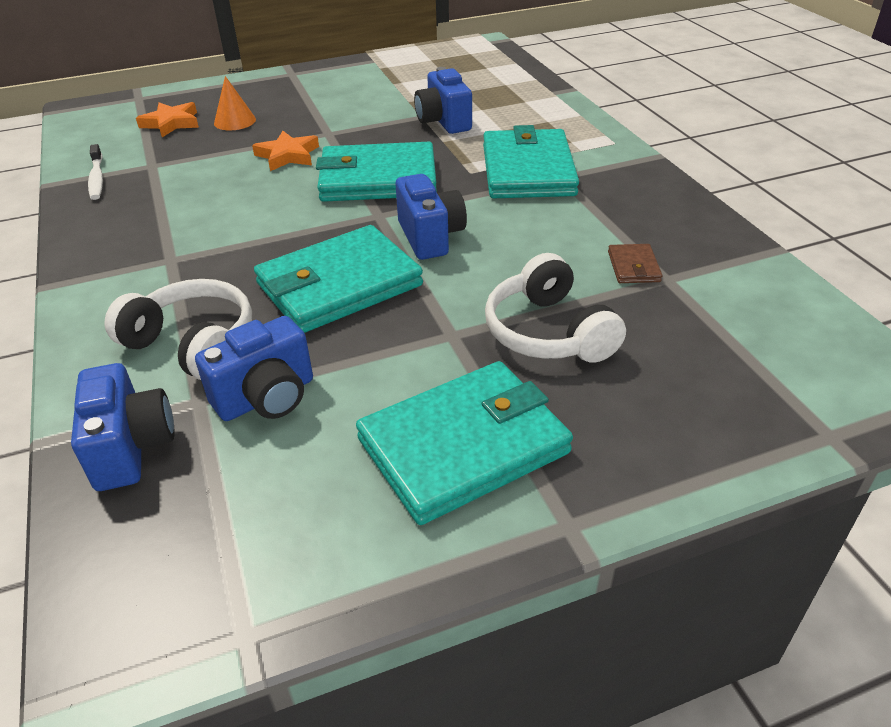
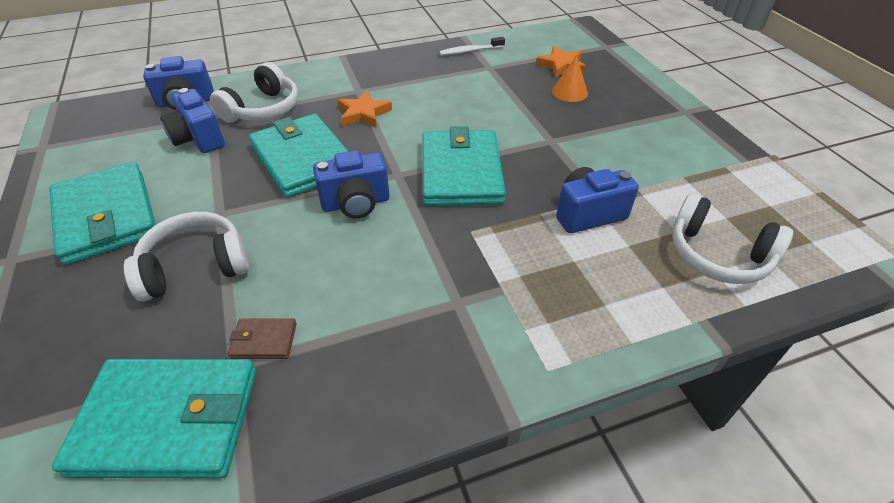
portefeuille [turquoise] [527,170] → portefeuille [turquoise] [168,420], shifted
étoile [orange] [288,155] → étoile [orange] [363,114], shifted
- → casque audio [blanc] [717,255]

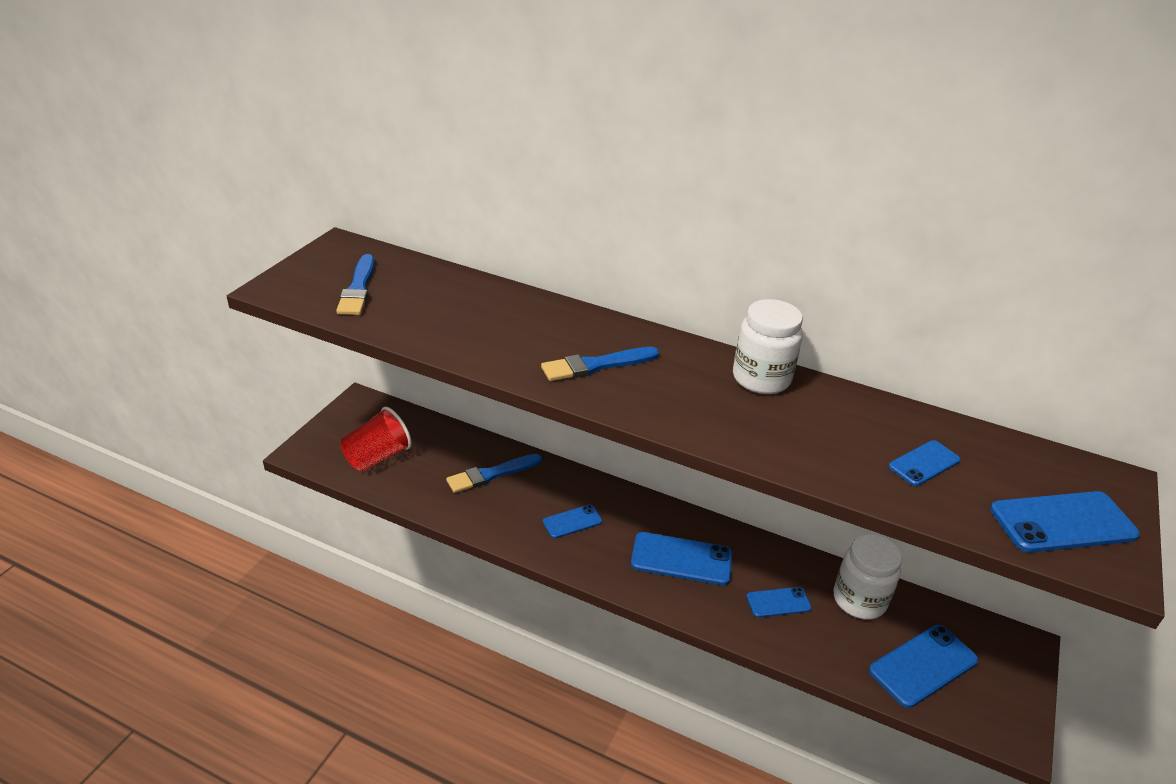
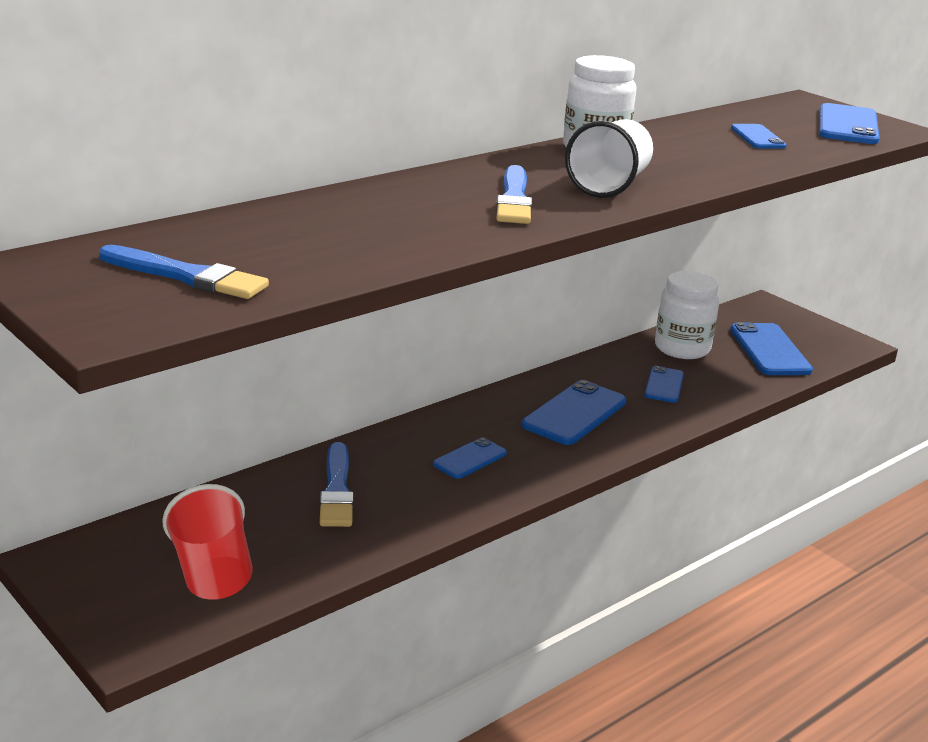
téléphone [bleu] [572,522] → téléphone [bleu] [470,459], 45 degrees clockwise
- → gobelet [blanc] [609,185]

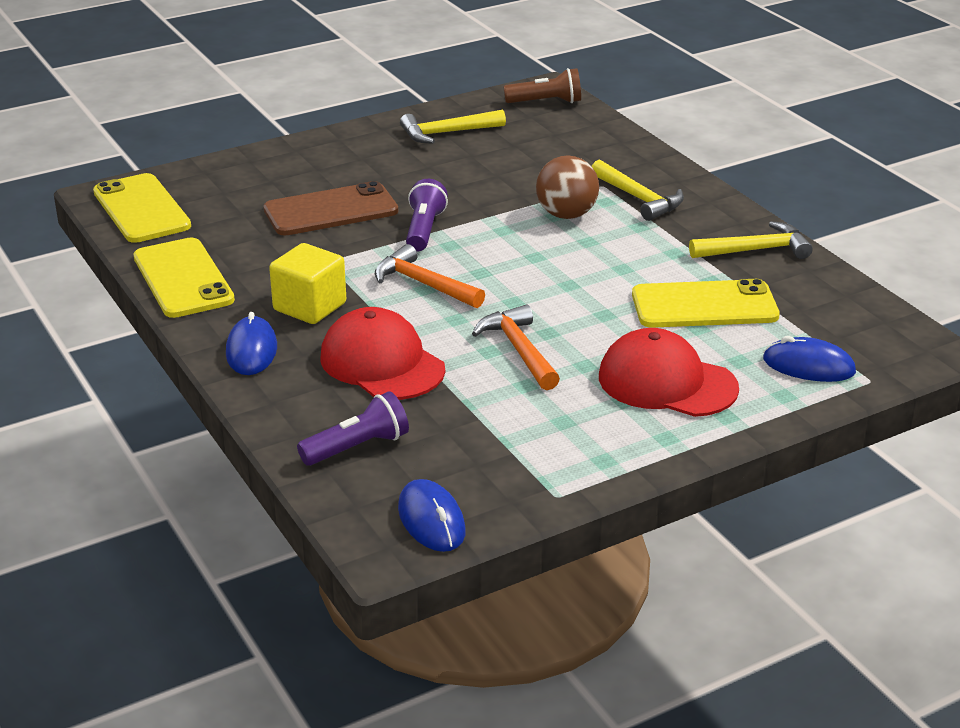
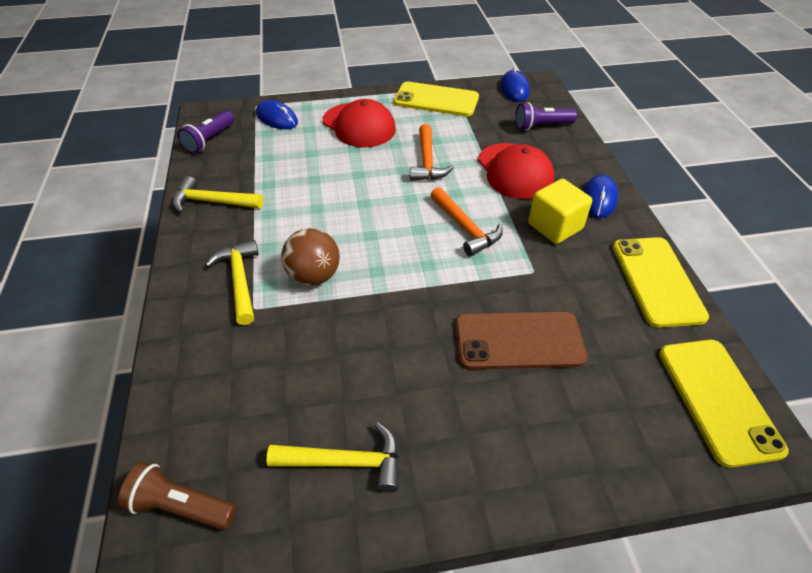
lampe de poche [violet] [424,230] → lampe de poche [violet] [209,140], shifted
téléphone [jaune] [704,305] → téléphone [jaune] [436,100], shifted

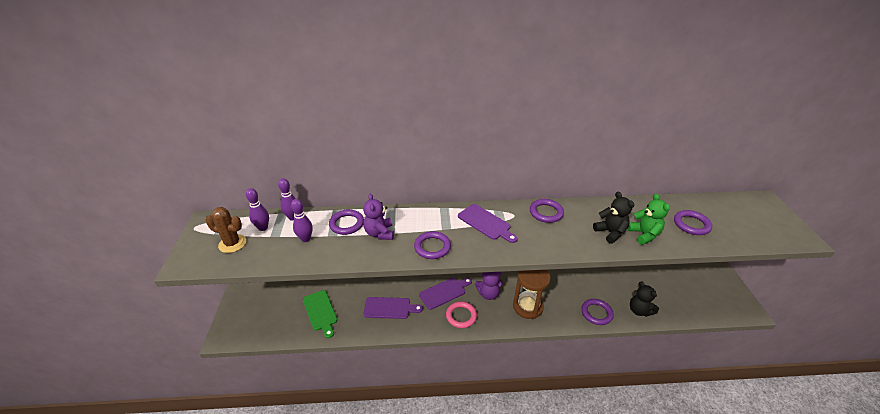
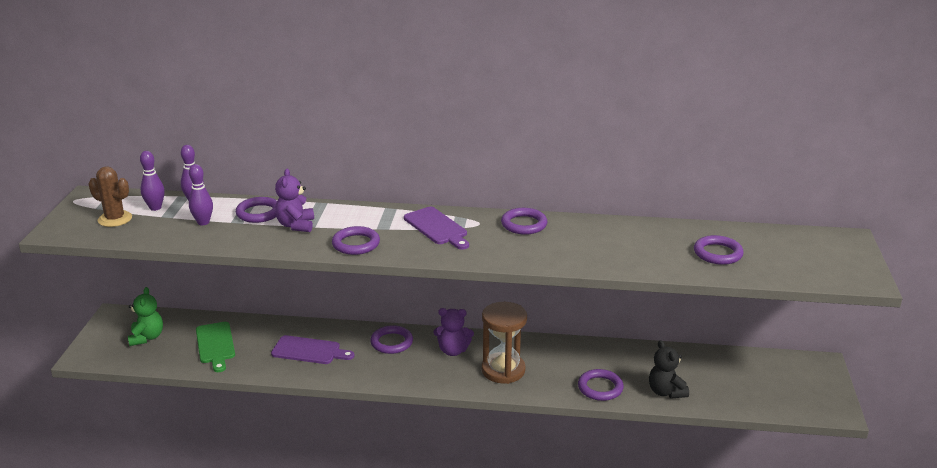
ours en peluche [vert] [644,234] → ours en peluche [vert] [147,337], shifted
planche à découper [violet] [444,292] → anneau [violet] [391,342]
anneau [rose] [461,316] → -
ours en peluche [noir] [610,232] → -

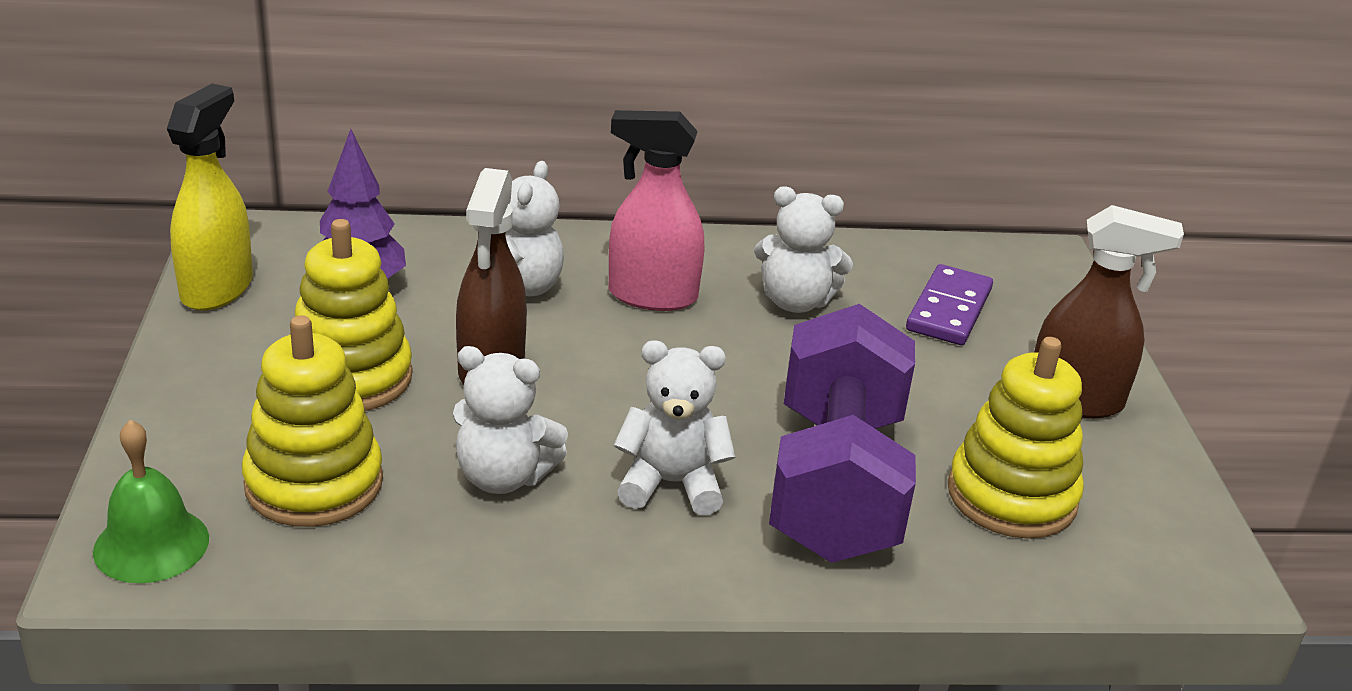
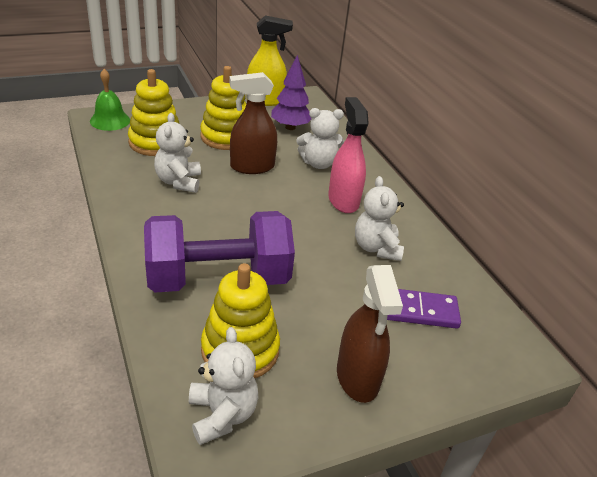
ours en peluche [blanc] [671,484] → ours en peluche [blanc] [222,415], shifted

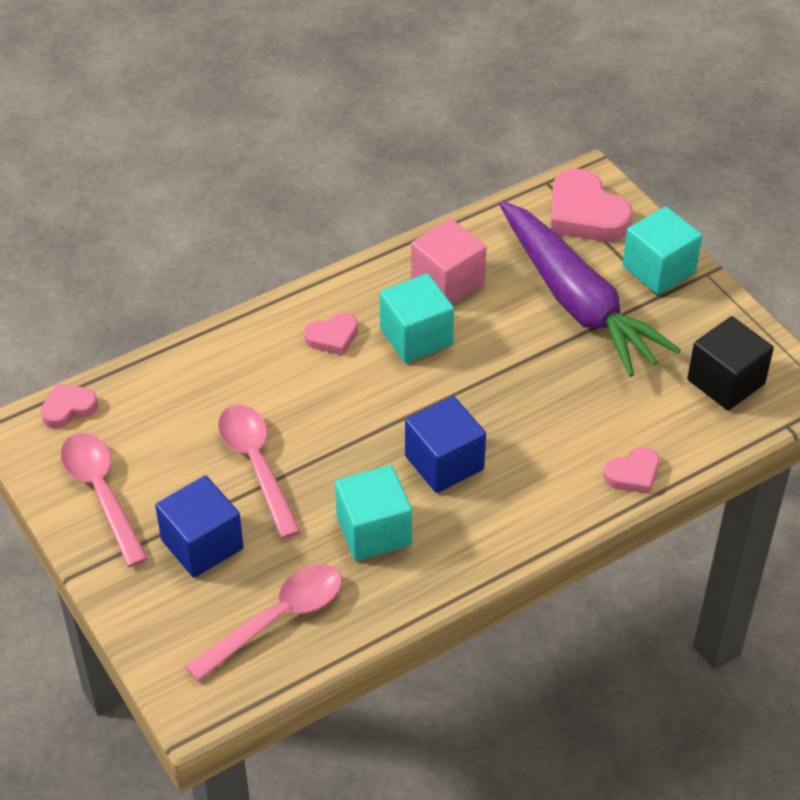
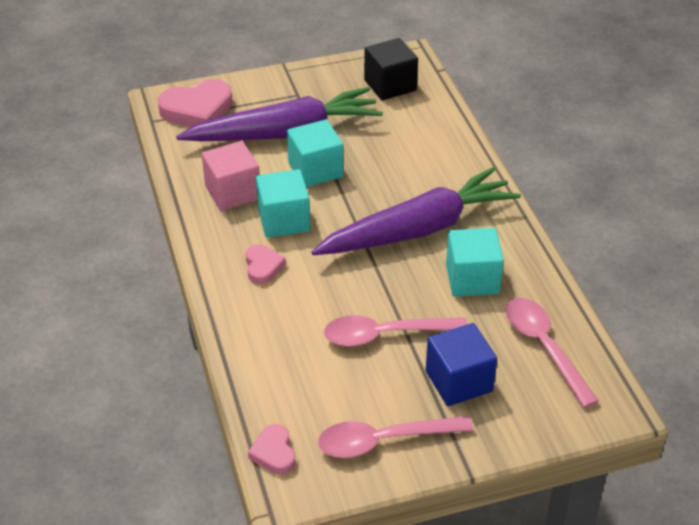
cube [turquoise] [658,269] → cube [turquoise] [315,170], shifted
cube [bleu] [444,462] → carotte [violet] [417,230]
cœur [rose] [633,474] → -

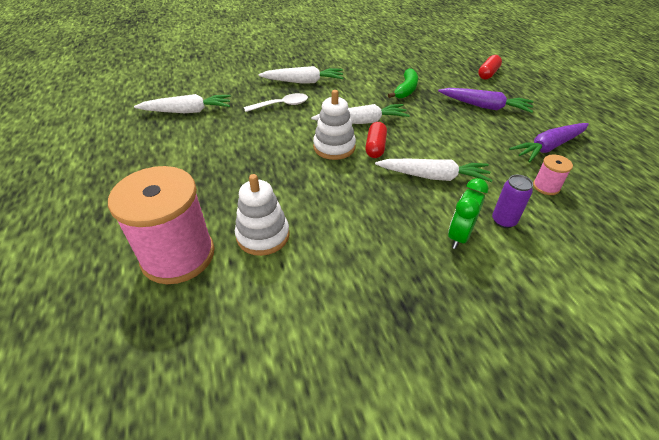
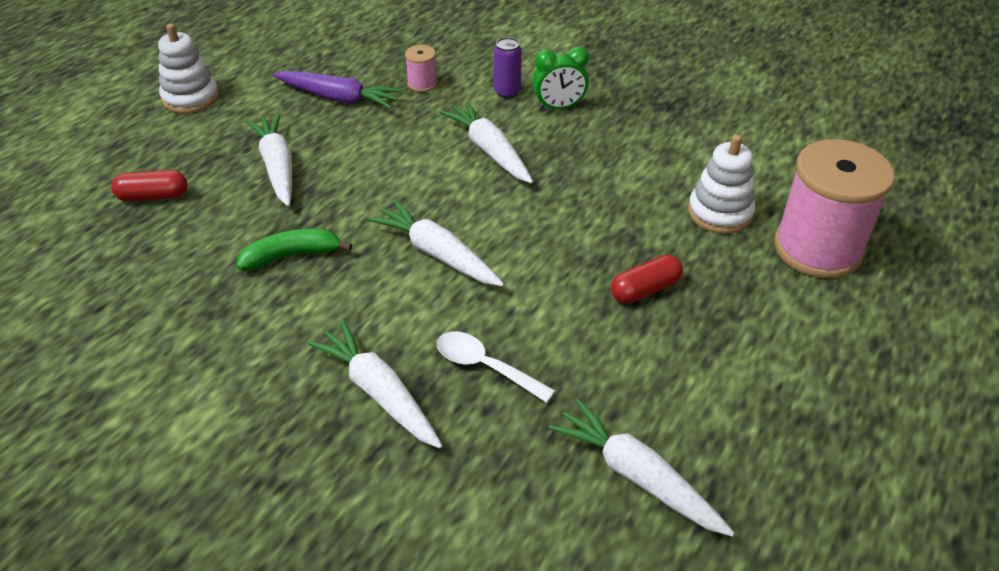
jouet à empiler [blanc] [334,147] → jouet à empiler [blanc] [191,98], shifted
carotte [violet] [484,106] → carotte [blanc] [277,167]
gélule [rouge] [375,147] → gélule [rouge] [645,289], shifted

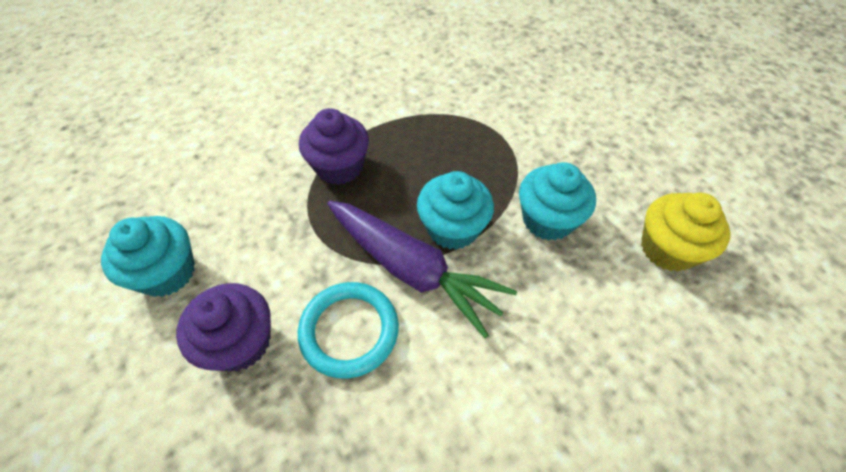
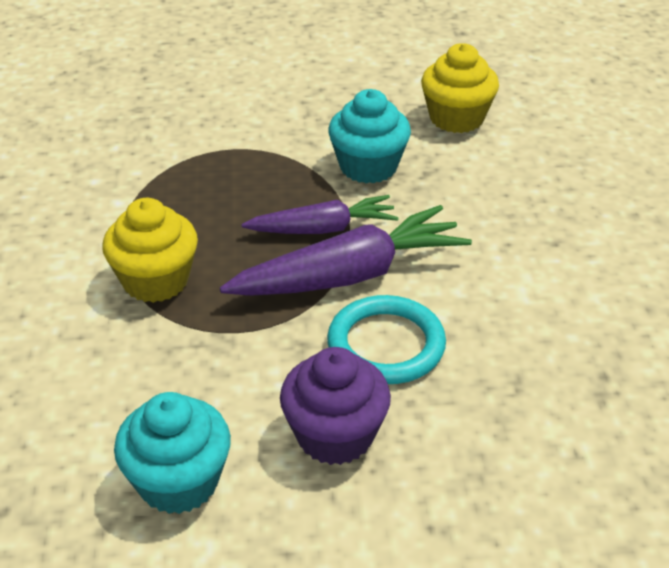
muffin [violet] [339,167] → muffin [jaune] [156,280]
muffin [turquoise] [453,228] → carotte [violet] [323,229]

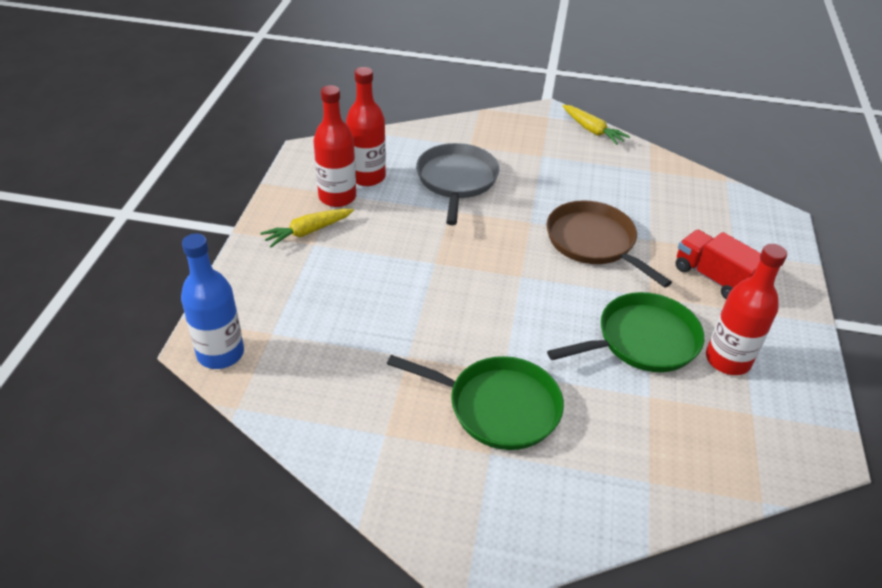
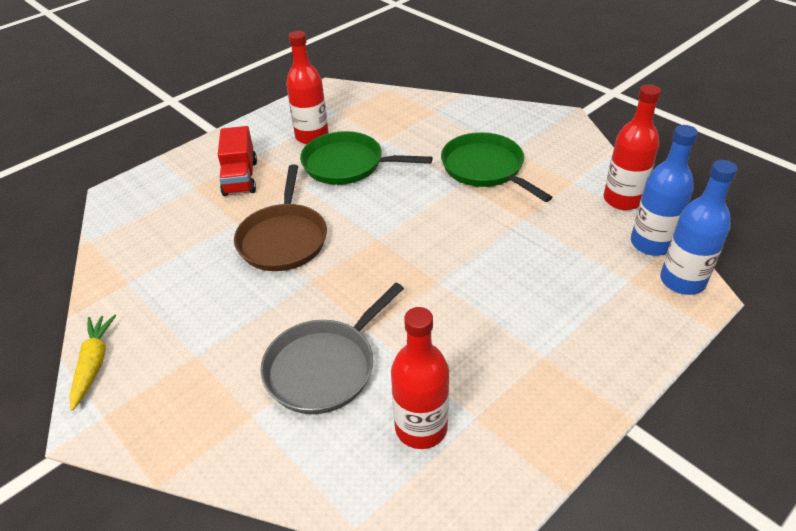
bouteille [rouge] [337,197] → bouteille [rouge] [622,200], shifted
- → bouteille [bleu] [651,243]
carotte [jaune] [308,232] → -

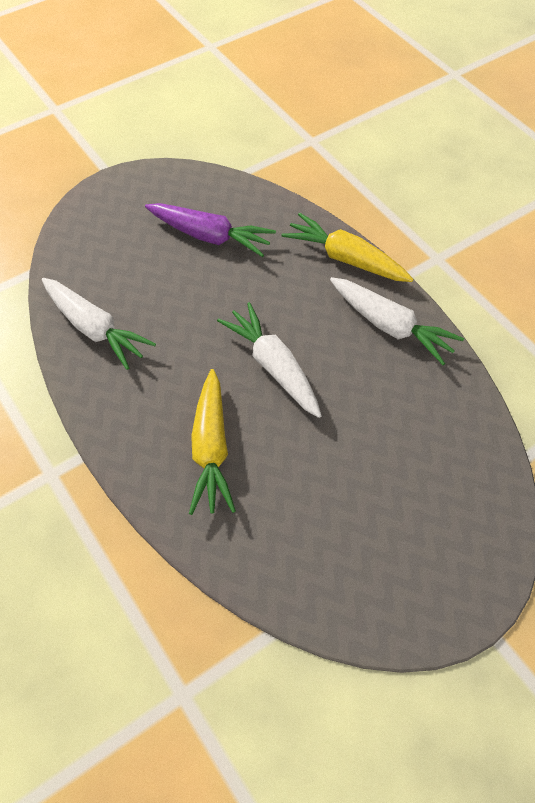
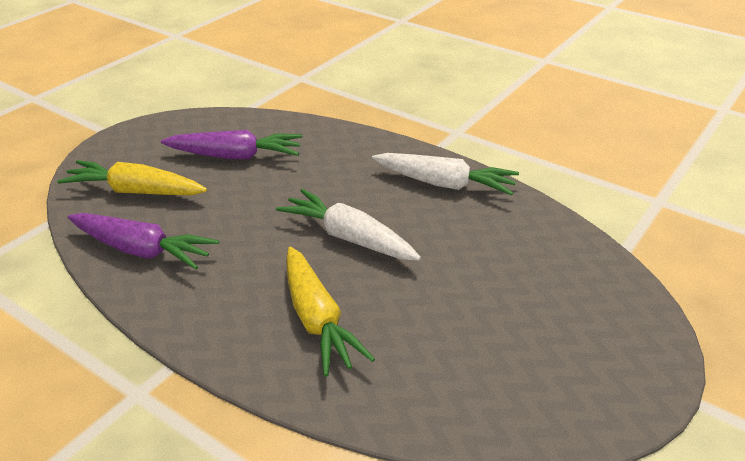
carotte [jaune] [346,258] → carotte [jaune] [136,191], shifted
carotte [blanc] [94,329] → carotte [violet] [142,250]

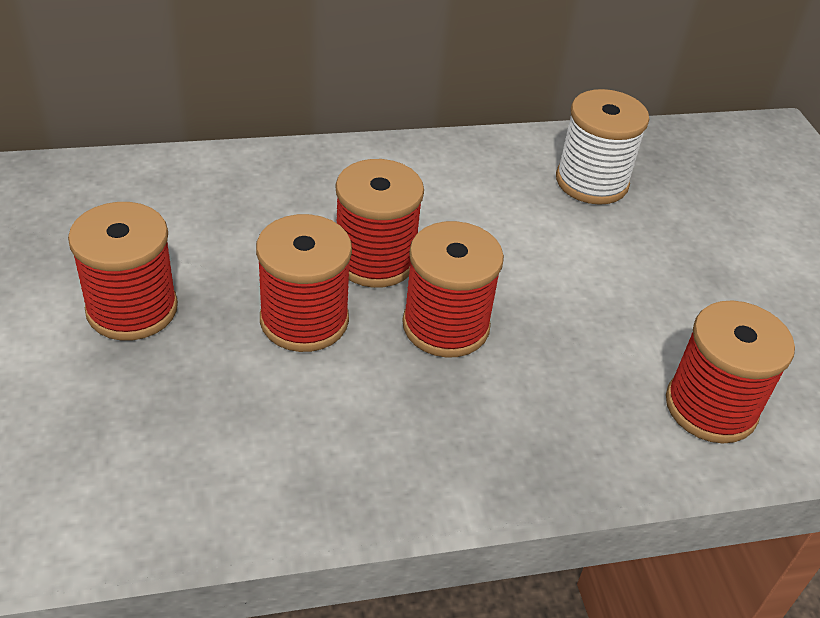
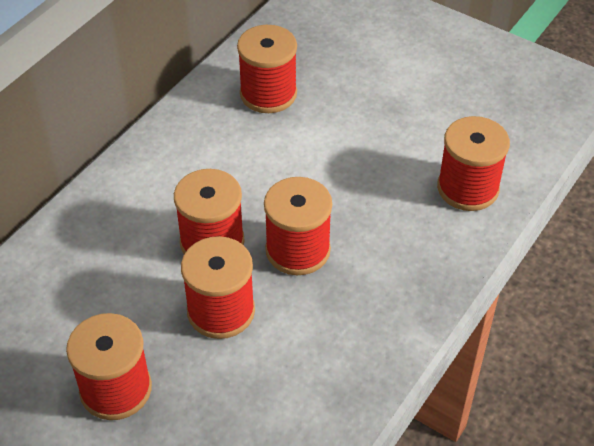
bobine [blanc] [591,182] → bobine [rouge] [268,94]

